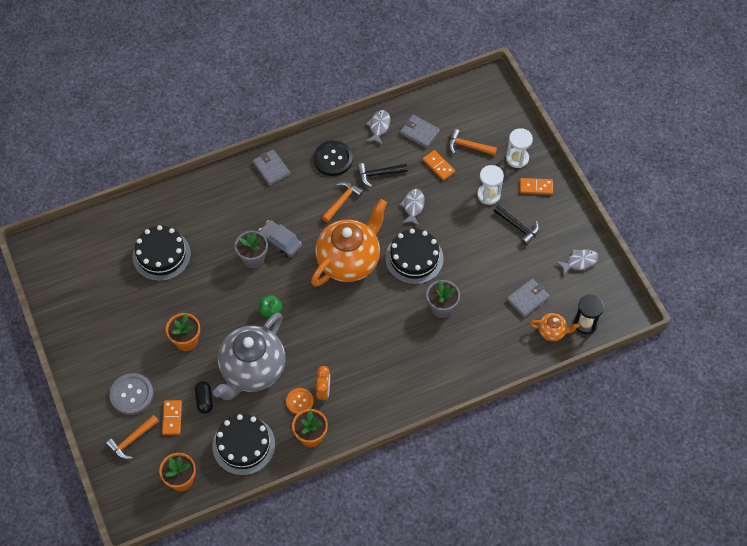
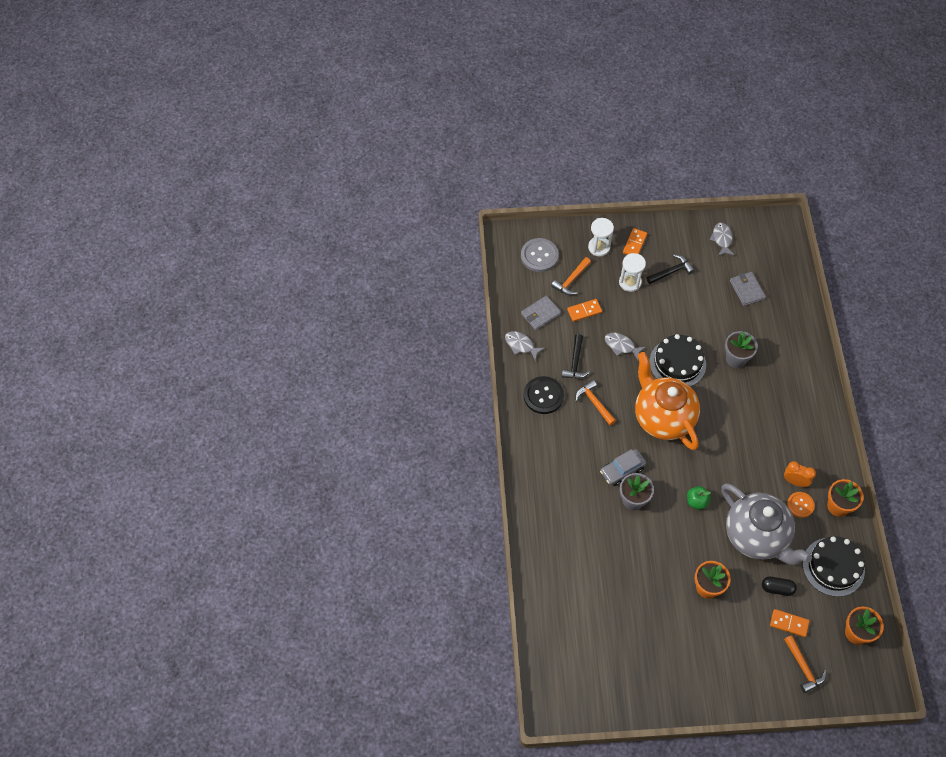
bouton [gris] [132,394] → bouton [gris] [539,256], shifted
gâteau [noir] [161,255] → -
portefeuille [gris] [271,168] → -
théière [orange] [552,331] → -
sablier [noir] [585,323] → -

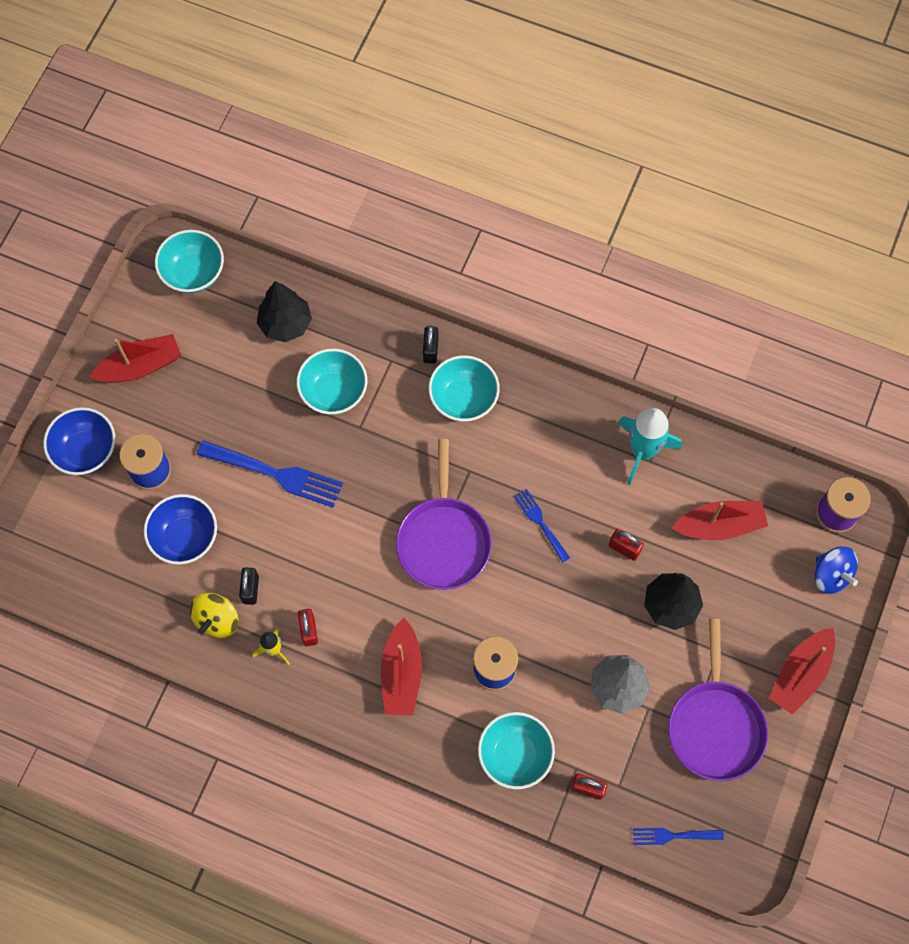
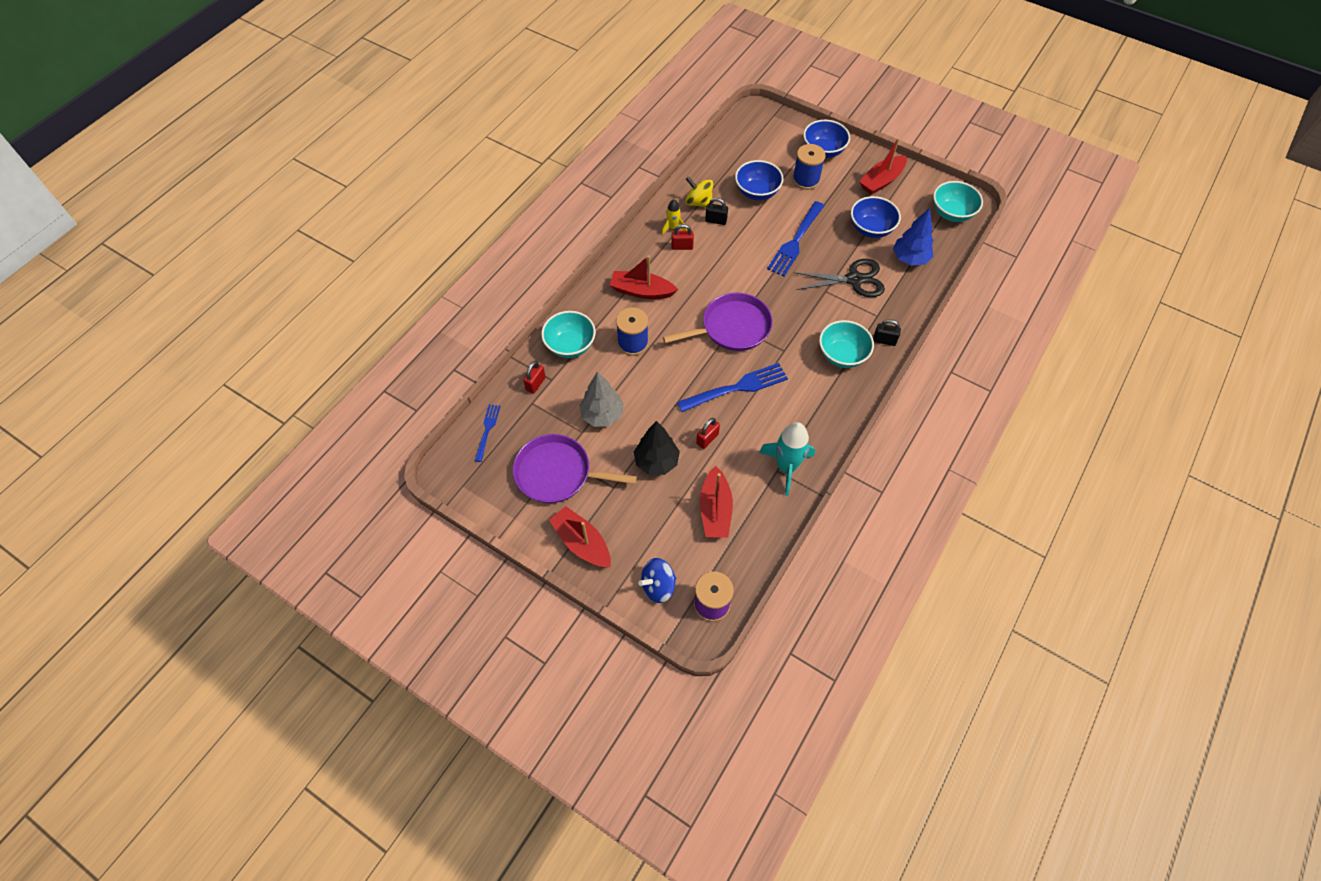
poêle [violet] [443,540] → poêle [violet] [732,327], 150 degrees clockwise
fourchette [bleu] [541,523] → fourchette [bleu] [736,388], x1.79
bol [turquoise] [334,392] → ciseaux [noir] [854,279]
- → bol [bleu] [871,229]
bateau [rouge] [140,366] → bateau [rouge] [881,181], 60 degrees clockwise
arbre [noir] [285,324] → arbre [bleu] [910,259]

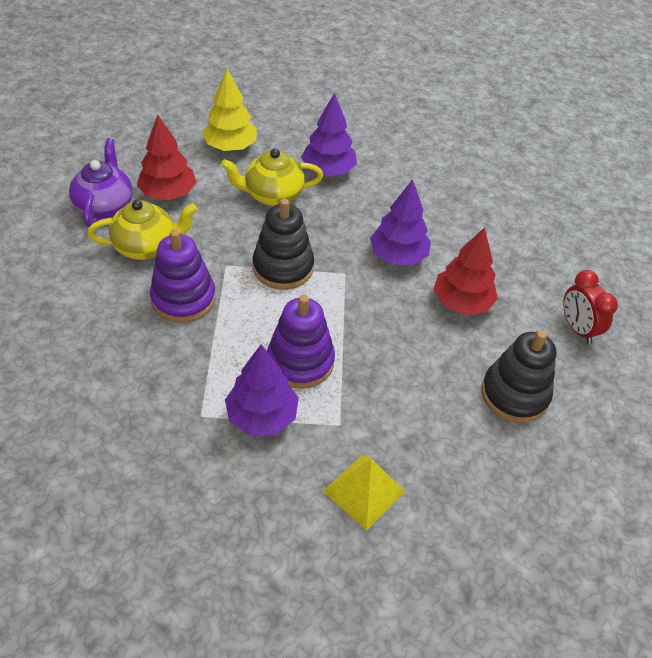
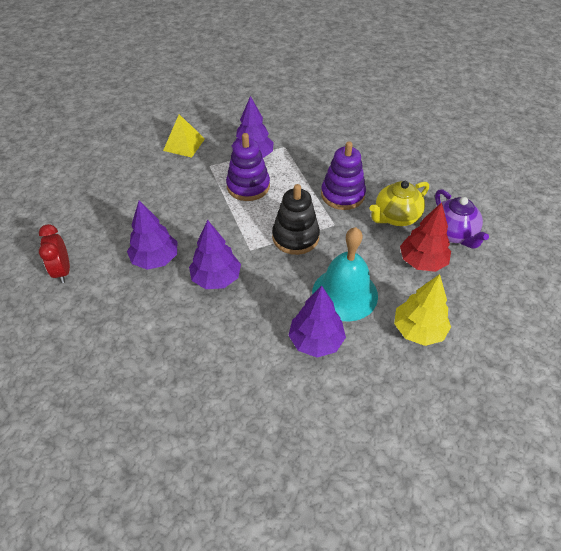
réveil [rouge] [577,329] → réveil [rouge] [63,271], 150 degrees counterclockwise
arbre [rouge] [462,302] → arbre [violet] [155,259]
théière [jaune] [273,195] → cloche [turquoise] [345,294]
jouet à empiler [noir] [514,394] → -

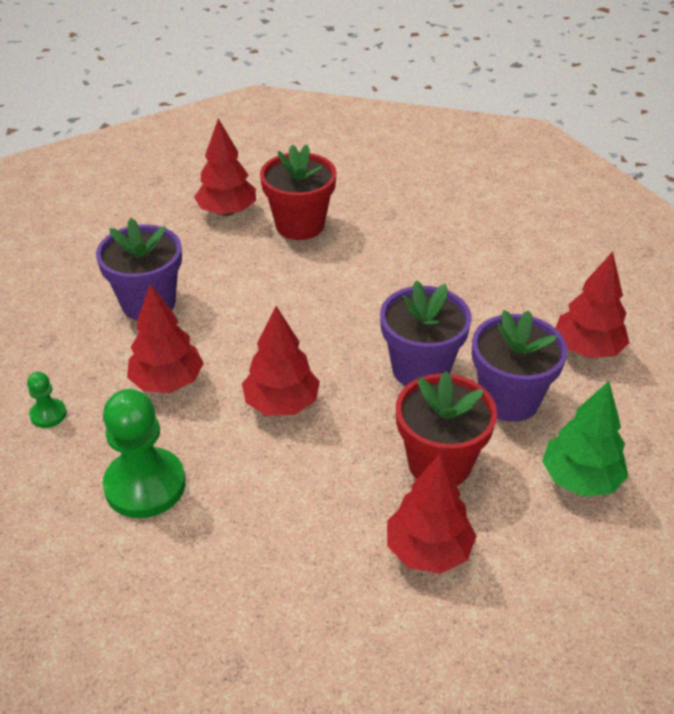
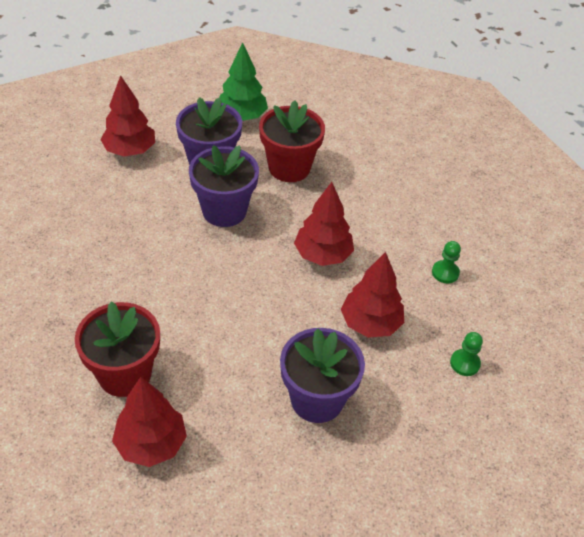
pion [vert] [145,485] → pion [vert] [445,273], x0.47
arbre [rouge] [428,550] → -

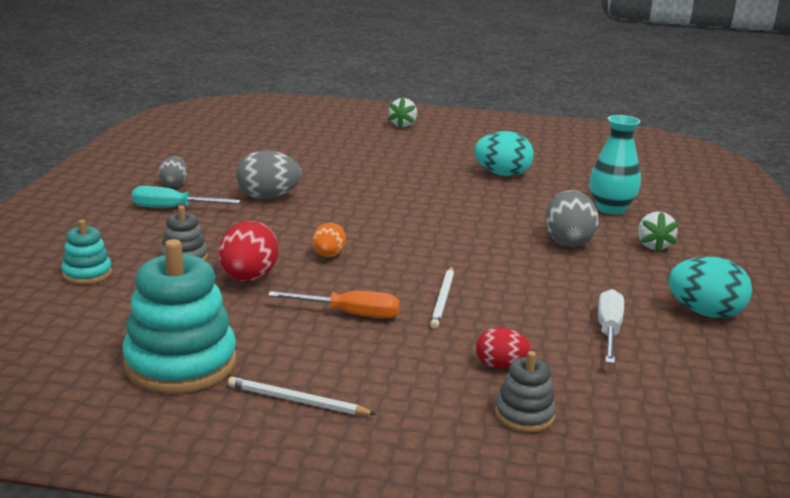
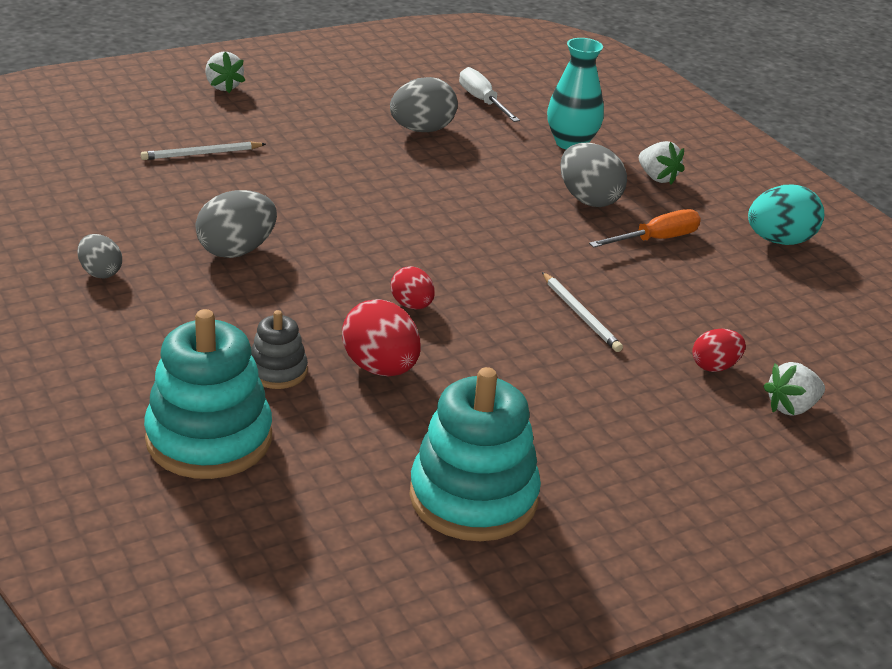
crayon [blanc] [297,401] → crayon [blanc] [201,154], shifted
jouet à empiler [turquoise] [87,274] → jouet à empiler [turquoise] [209,439], x1.97
œuf [turquoise] [502,174] → œuf [gris] [422,130]
œuf [orange] [328,255] → œuf [rouge] [412,305]
tournevis [blanc] [608,331] → tournevis [blanc] [482,101], shifted
tournevis [orange] [350,314] → tournevis [orange] [656,240], shifted
jouet à empiler [gris] [524,415] → fraise [blanc] [791,407]
tournevis [turquoise] [173,208] → -

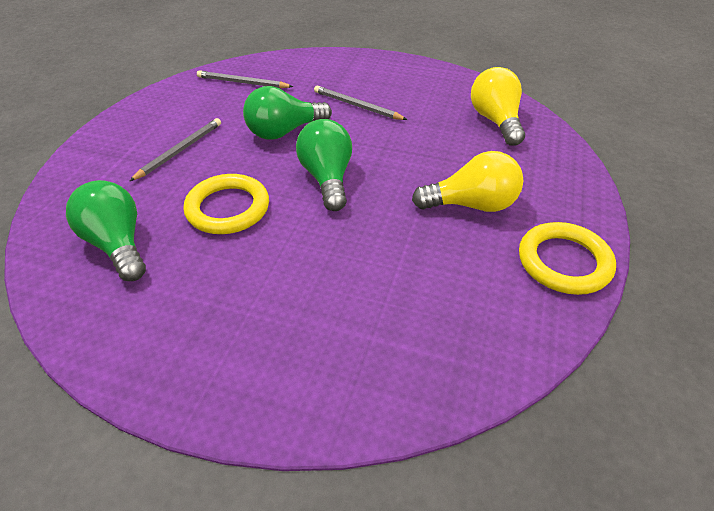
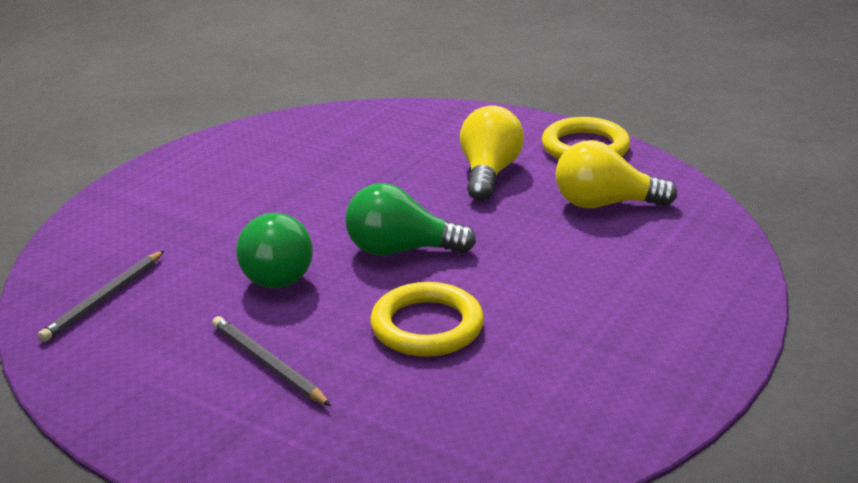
ampoule [jaune] [495,121] → ampoule [jaune] [604,204], shifted
ampoule [vert] [118,244] → -
crayon [gris] [357,106] → -

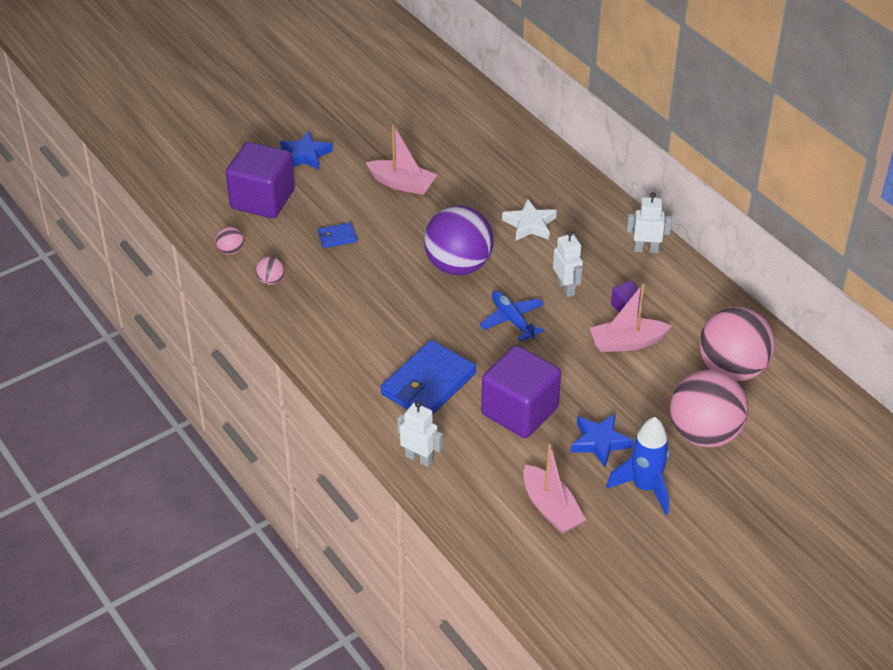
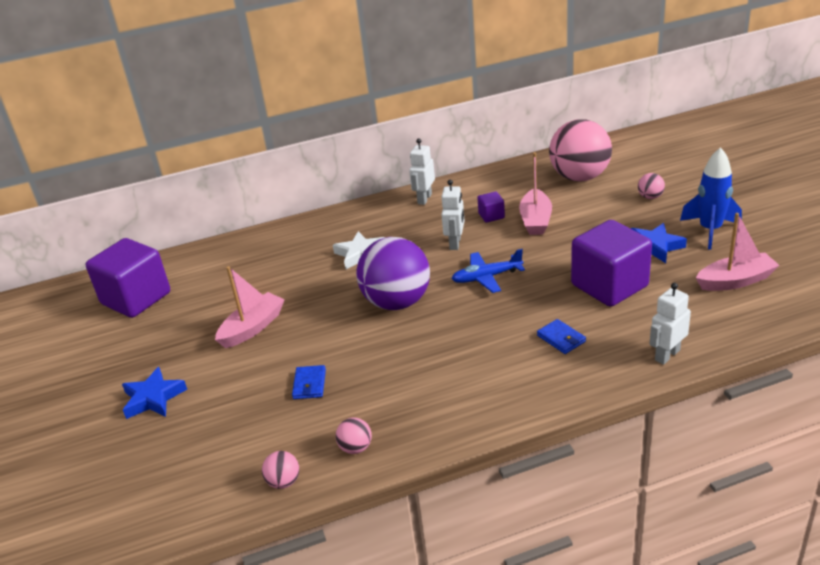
cube [violet] [262,199] → cube [violet] [136,298], shifted
robot [blanc] [566,288] → robot [blanc] [455,243], 105 degrees clockwise
portefeuille [bleu] [428,384] → portefeuille [bleu] [561,338], x0.47
balle [rose] [704,434] → balle [rose] [650,197], x0.41

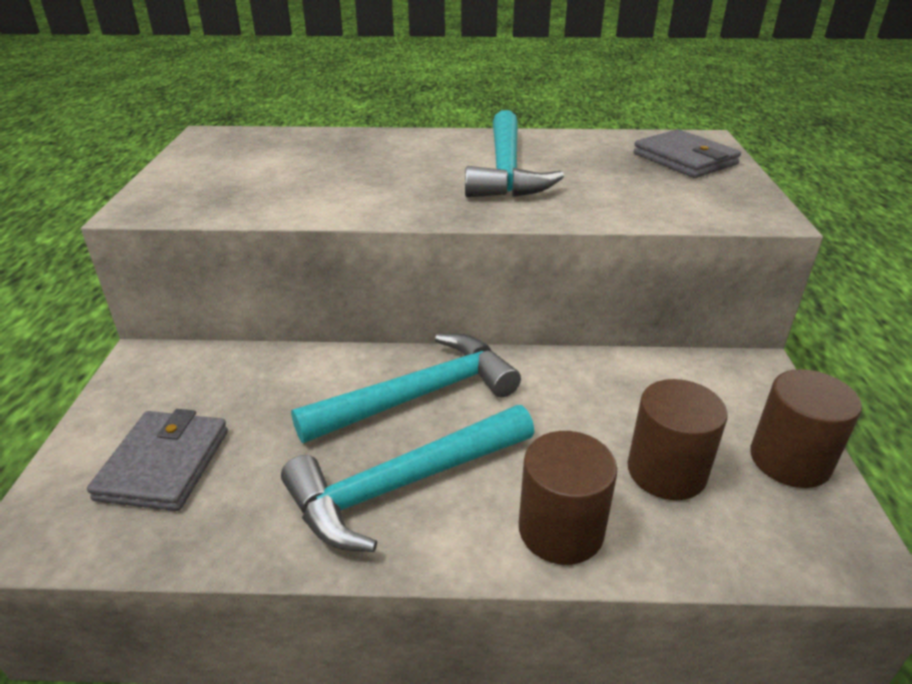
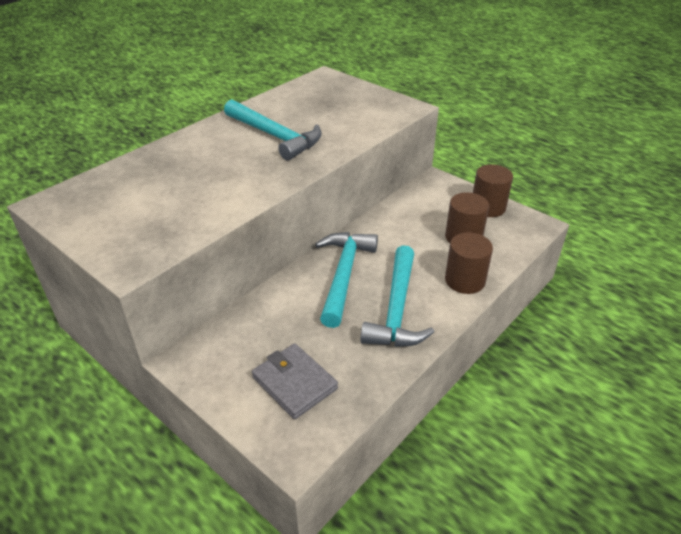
portefeuille [gris] [684,159] → -

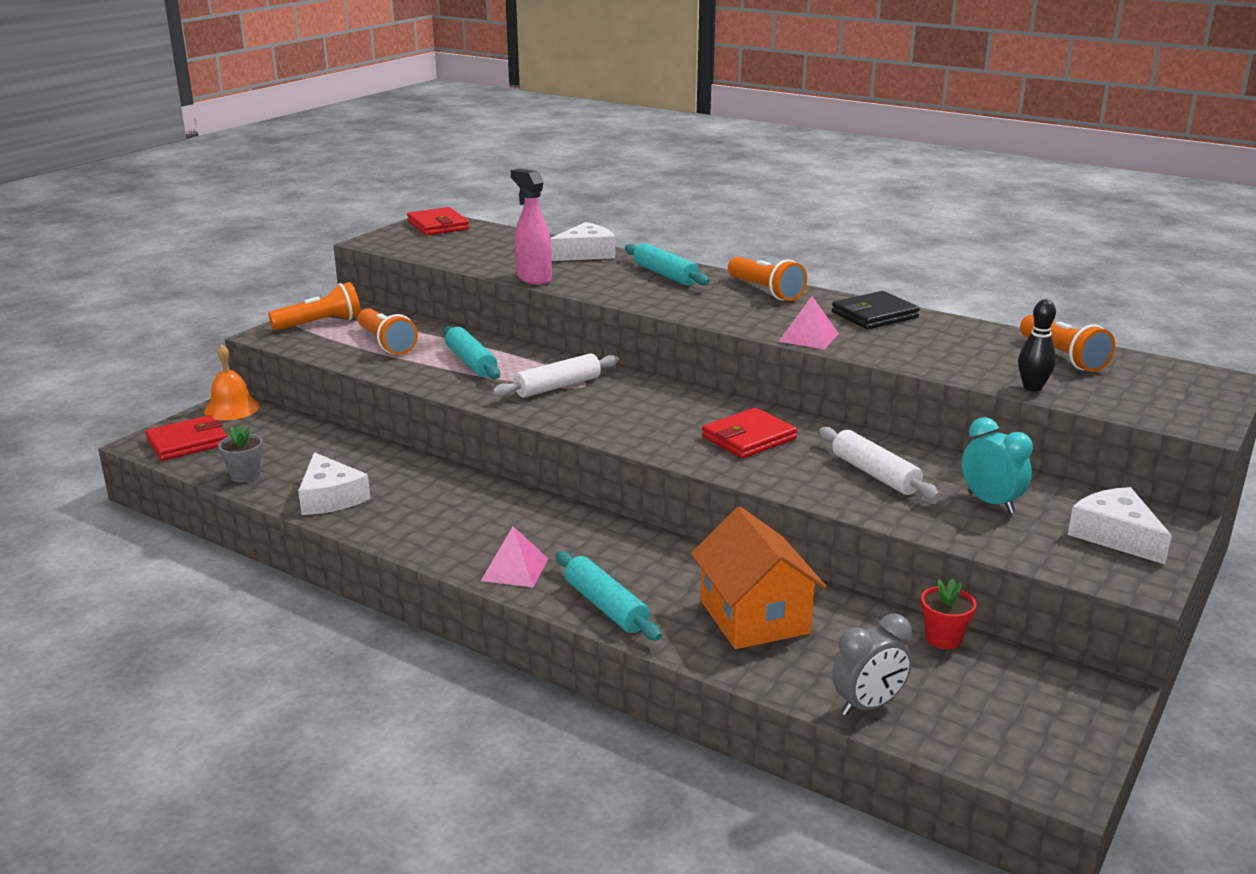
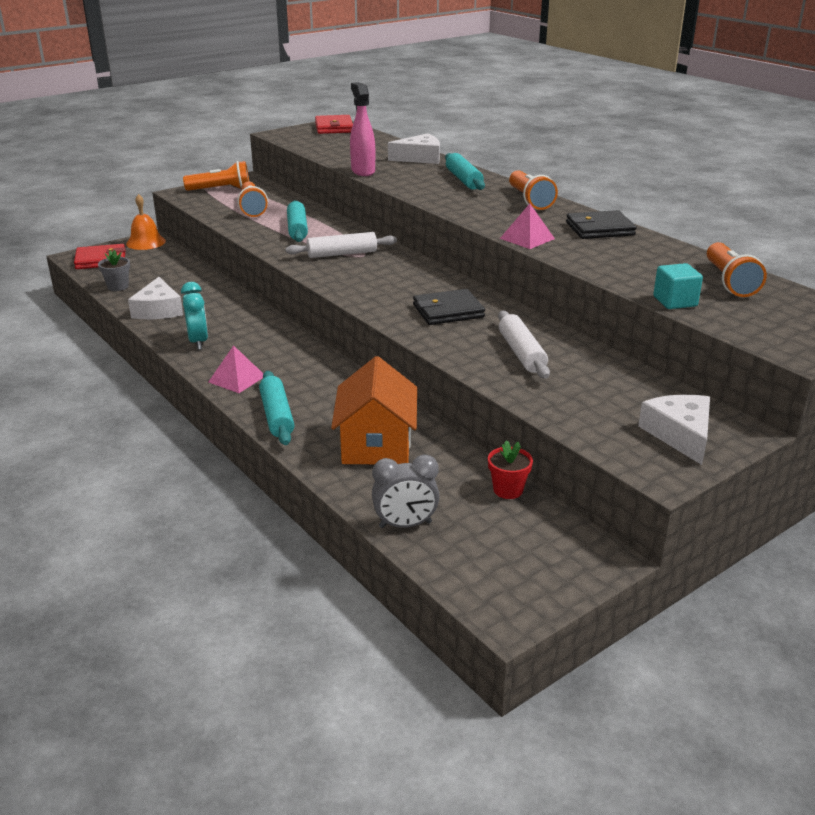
réveil [turquoise] [990,503] → réveil [turquoise] [198,342], shifted
portefeuille [rouge] [748,438] → portefeuille [noir] [448,311]
quille [noir] [1032,387] → cube [turquoise] [675,301]

